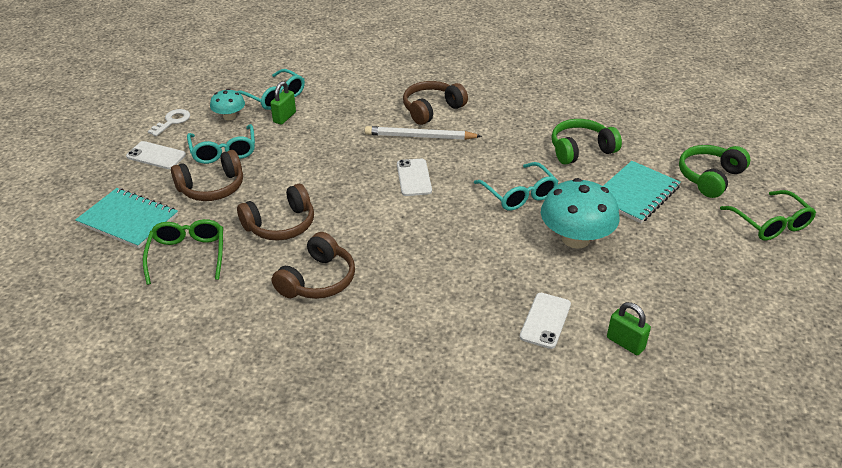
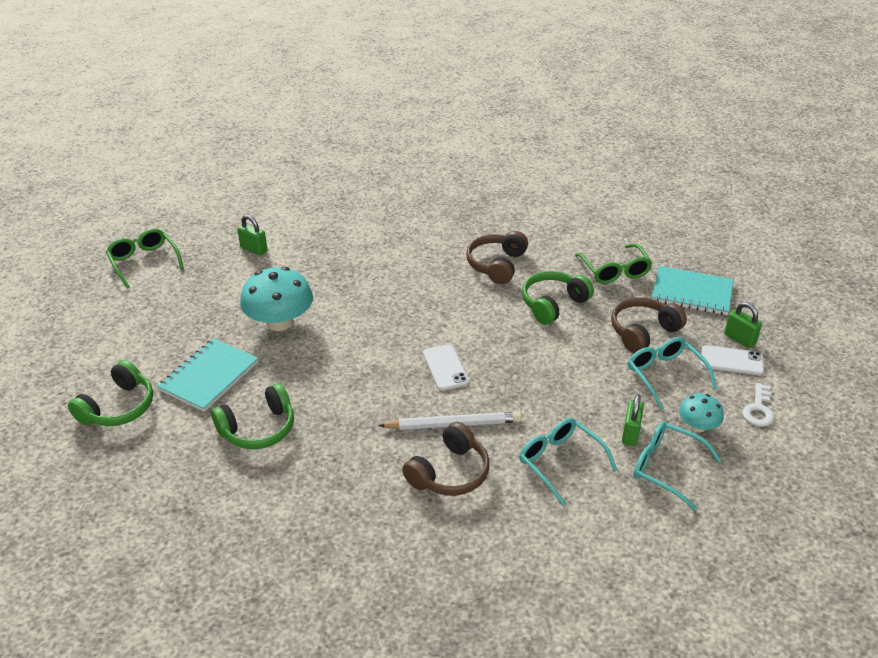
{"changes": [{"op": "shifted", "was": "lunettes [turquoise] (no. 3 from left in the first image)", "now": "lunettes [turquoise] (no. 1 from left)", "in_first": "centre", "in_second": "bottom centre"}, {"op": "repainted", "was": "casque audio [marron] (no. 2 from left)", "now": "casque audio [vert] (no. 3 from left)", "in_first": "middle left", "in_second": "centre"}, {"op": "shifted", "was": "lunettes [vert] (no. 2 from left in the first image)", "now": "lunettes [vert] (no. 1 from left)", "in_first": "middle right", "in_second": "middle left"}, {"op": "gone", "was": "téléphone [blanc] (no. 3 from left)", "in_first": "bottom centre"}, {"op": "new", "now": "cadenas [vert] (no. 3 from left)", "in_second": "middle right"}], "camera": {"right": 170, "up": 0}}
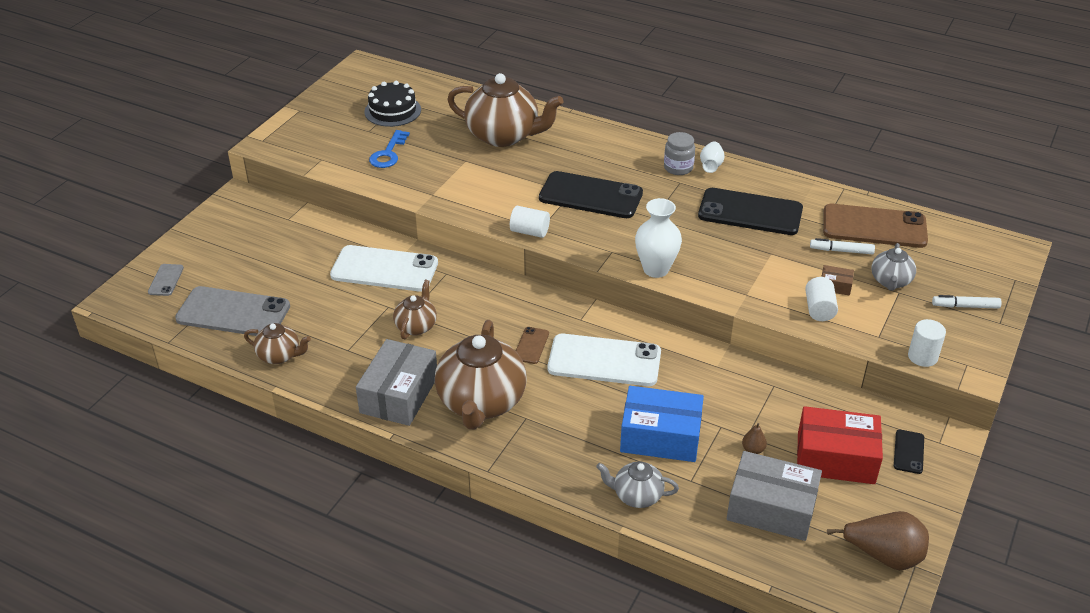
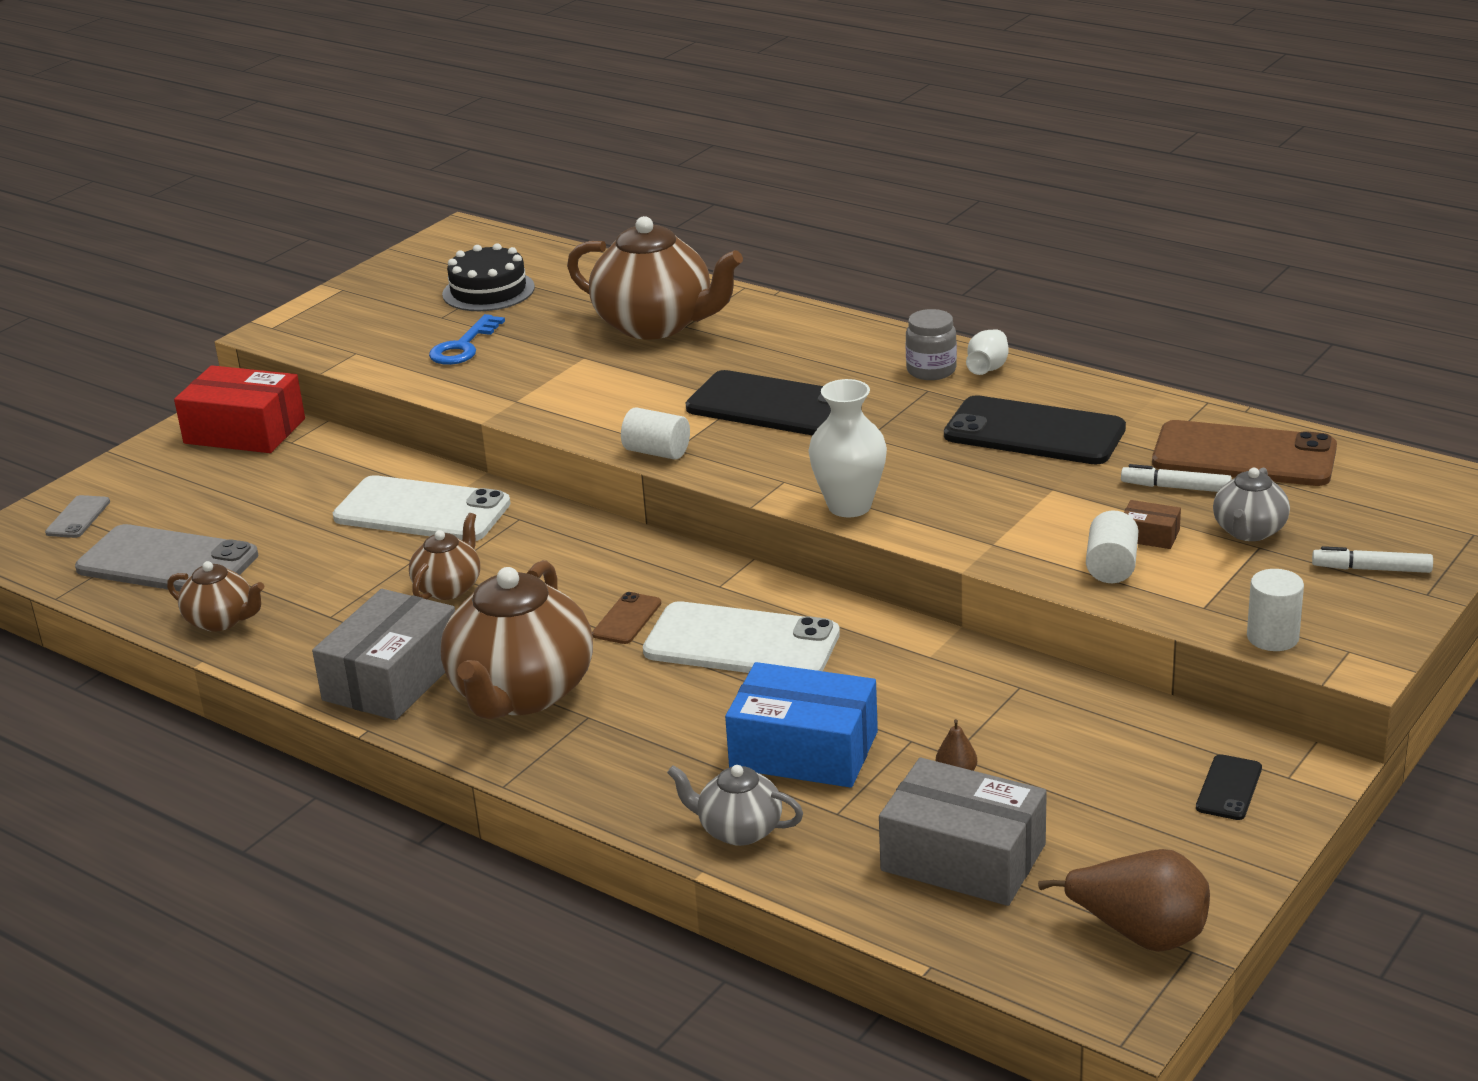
{"changes": [{"op": "shifted", "was": "boîte [rouge]", "in_first": "bottom right", "in_second": "middle left"}], "camera": {"right": 10, "up": -10}}
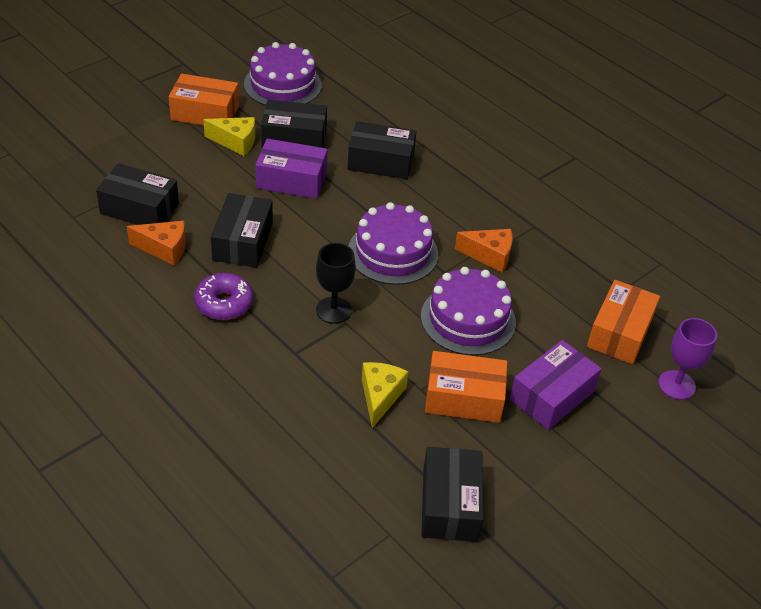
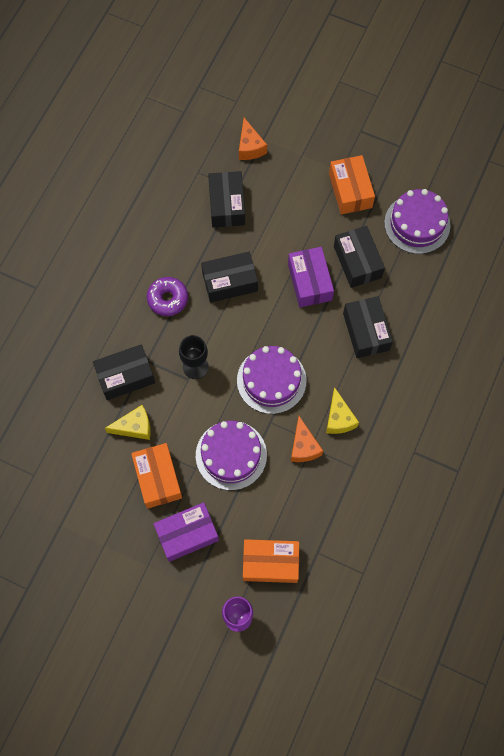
{"changes": [{"op": "shifted", "was": "fromage [jaune] (no. 1 from left in the first image)", "now": "fromage [jaune] (no. 2 from left)", "in_first": "top left", "in_second": "middle right"}, {"op": "shifted", "was": "fromage [orange] (no. 1 from left)", "in_first": "middle left", "in_second": "top centre"}, {"op": "rotated", "was": "boîte [violet] (no. 2 from left in the first image)", "in_first": "middle right", "in_second": "bottom centre", "clockwise": -45}, {"op": "shifted", "was": "boîte [noir] (no. 5 from left in the first image)", "now": "boîte [noir] (no. 1 from left)", "in_first": "bottom centre", "in_second": "middle left"}], "camera": {"right": 70, "up": 25}}
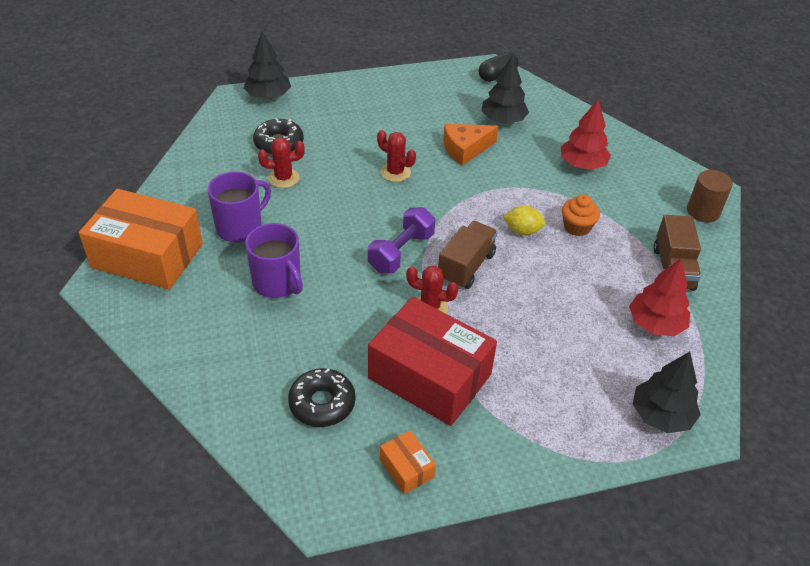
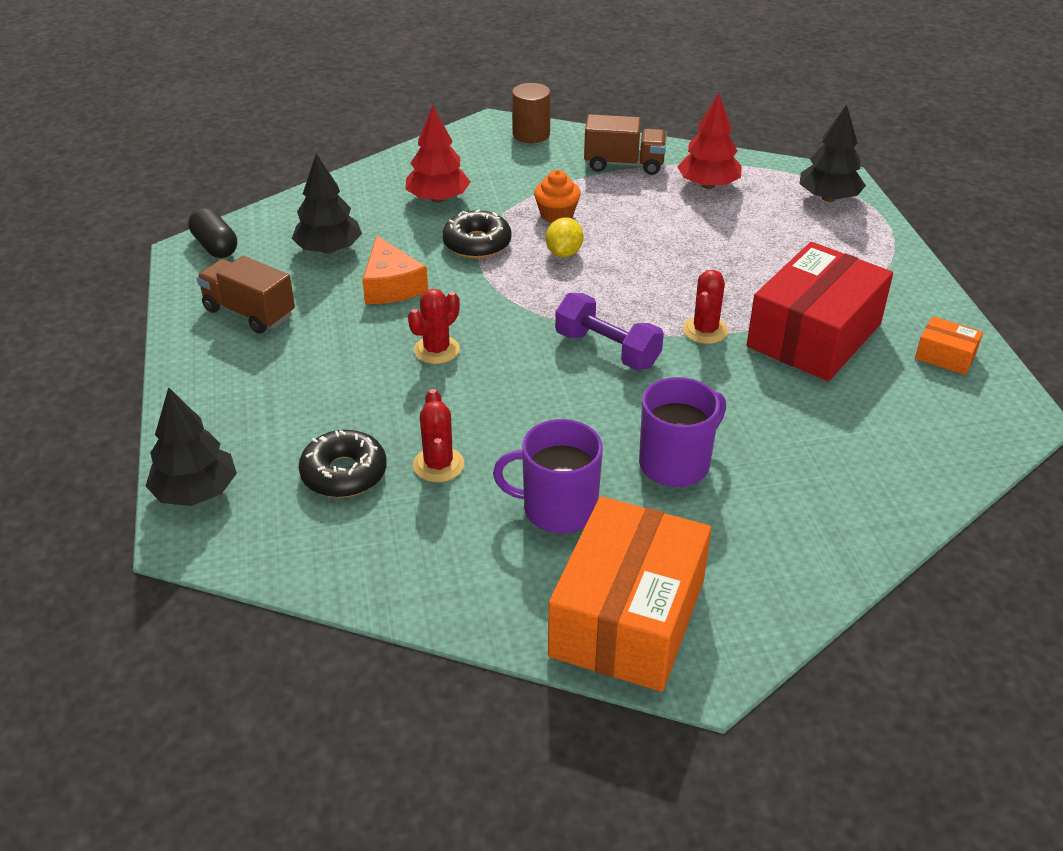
{"changes": [{"op": "rotated", "was": "tasse [violet] (no. 1 from left)", "in_first": "middle left", "in_second": "centre", "clockwise": -45}, {"op": "shifted", "was": "camion [marron] (no. 1 from left)", "in_first": "centre", "in_second": "middle left"}, {"op": "shifted", "was": "beignet [noir] (no. 2 from left)", "in_first": "bottom centre", "in_second": "top centre"}, {"op": "rotated", "was": "boîte [orange] (no. 2 from left)", "in_first": "bottom centre", "in_second": "middle right", "clockwise": 60}], "camera": {"right": -85, "up": -5}}
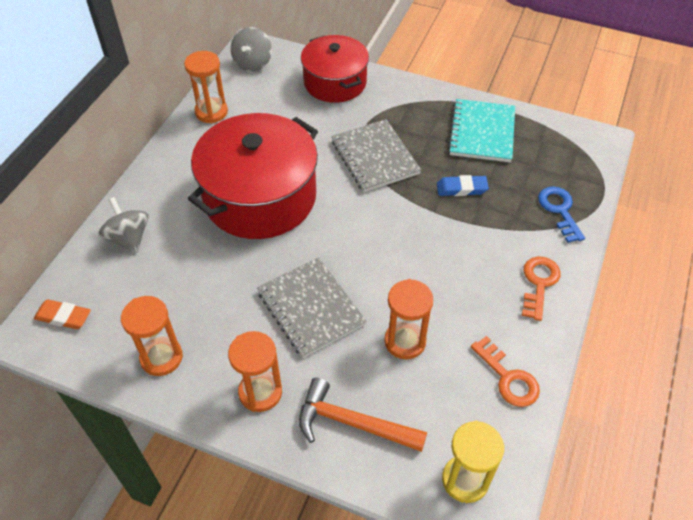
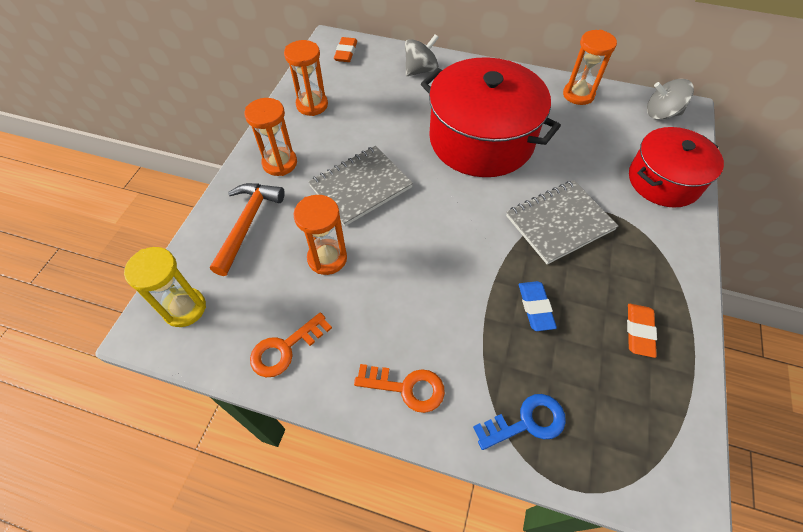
{"changes": [{"op": "swapped", "was": "carnet [turquoise]", "now": "gomme [orange] (no. 2 from left)", "in_first": "top right", "in_second": "middle right"}], "camera": {"right": 85, "up": 5}}
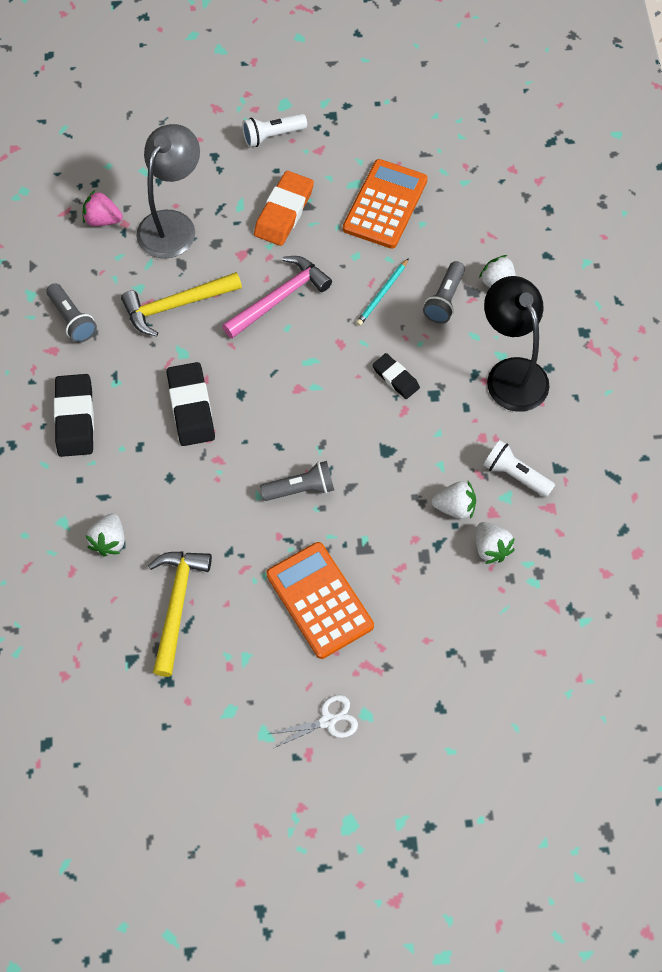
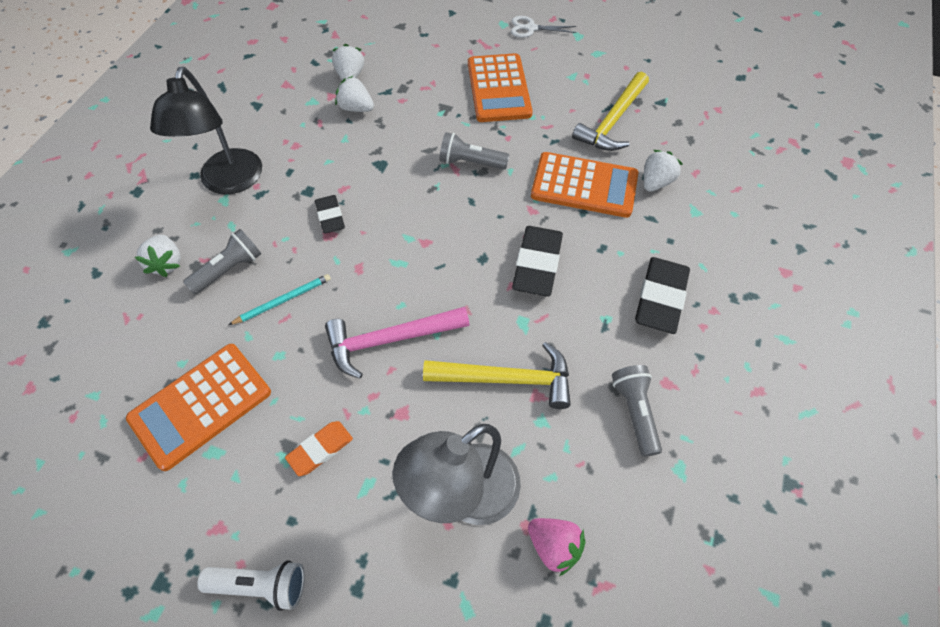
{"changes": [{"op": "scaled", "was": "gomme [orange]", "in_first": "top centre", "in_second": "bottom centre", "ratio": 0.6}, {"op": "gone", "was": "lampe de poche [blanc] (no. 2 from left)", "in_first": "middle right"}, {"op": "new", "now": "calculatrice [orange] (no. 3 from left)", "in_second": "top centre"}], "camera": {"right": -155, "up": -5}}
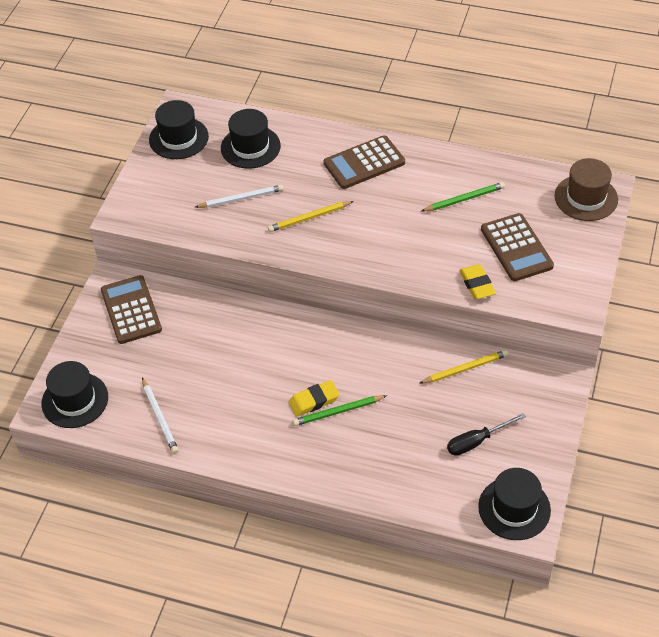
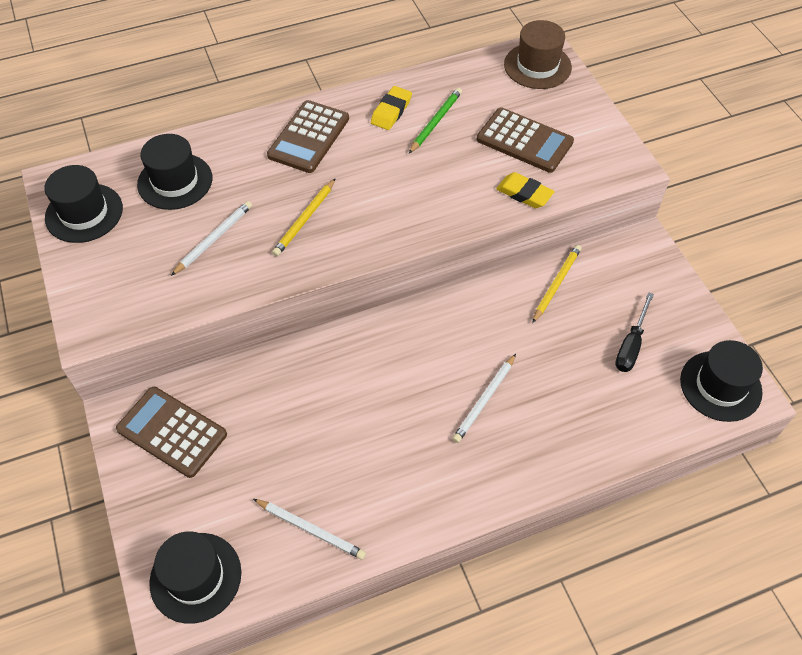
{"changes": [{"op": "shifted", "was": "gomme [jaune] (no. 1 from left)", "in_first": "centre", "in_second": "top centre"}, {"op": "repainted", "was": "crayon [vert] (no. 1 from left)", "now": "crayon [blanc] (no. 3 from left)", "in_first": "centre", "in_second": "centre"}], "camera": {"right": -40, "up": 5}}
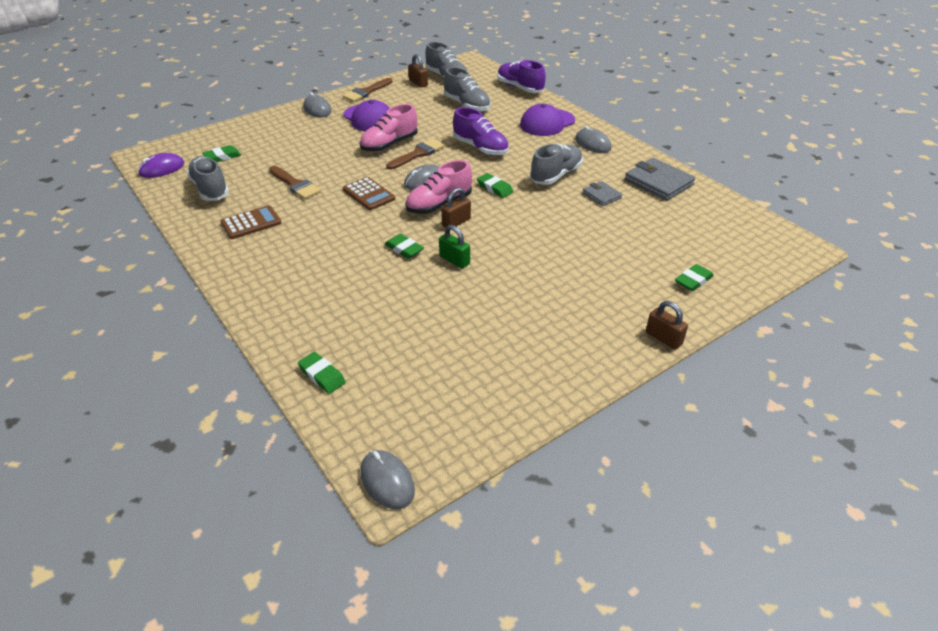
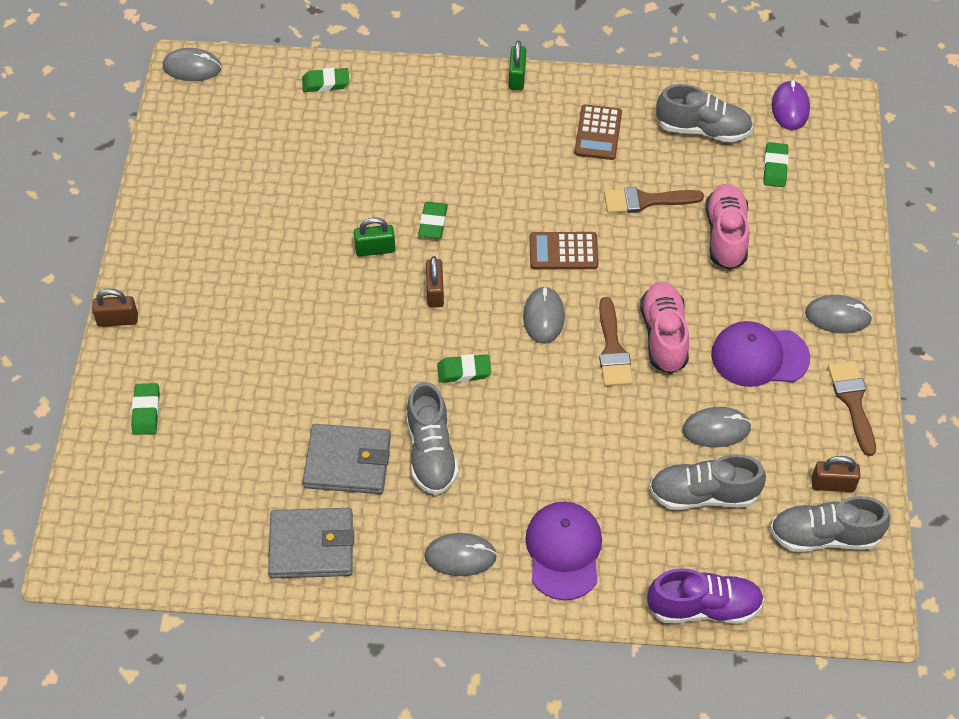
{"changes": [{"op": "gone", "was": "chaussure [violet] (no. 1 from left)", "in_first": "top centre"}, {"op": "shifted", "was": "chaussure [rose] (no. 2 from left)", "in_first": "top centre", "in_second": "top right"}, {"op": "scaled", "was": "portefeuille [gris] (no. 1 from left in the first image)", "in_first": "top centre", "in_second": "centre", "ratio": 1.77}, {"op": "rotated", "was": "gomme [vert] (no. 3 from left)", "in_first": "centre", "in_second": "top centre", "clockwise": -75}, {"op": "new", "now": "cadenas [vert] (no. 2 from left)", "in_second": "top centre"}, {"op": "new", "now": "souris [gris] (no. 4 from left)", "in_second": "middle right"}], "camera": {"right": 130, "up": 15}}
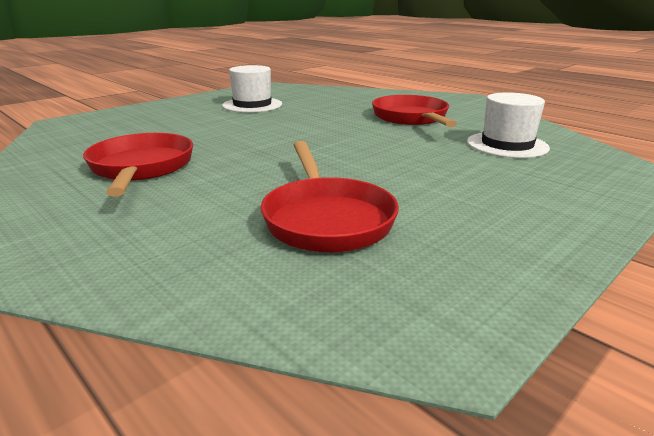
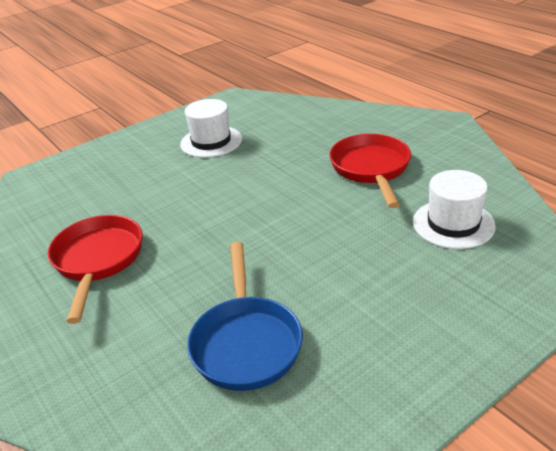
{"changes": [{"op": "repainted", "was": "poêle [rouge] (no. 2 from left)", "now": "poêle [bleu]", "in_first": "centre", "in_second": "bottom centre"}], "camera": {"right": 10, "up": 10}}
